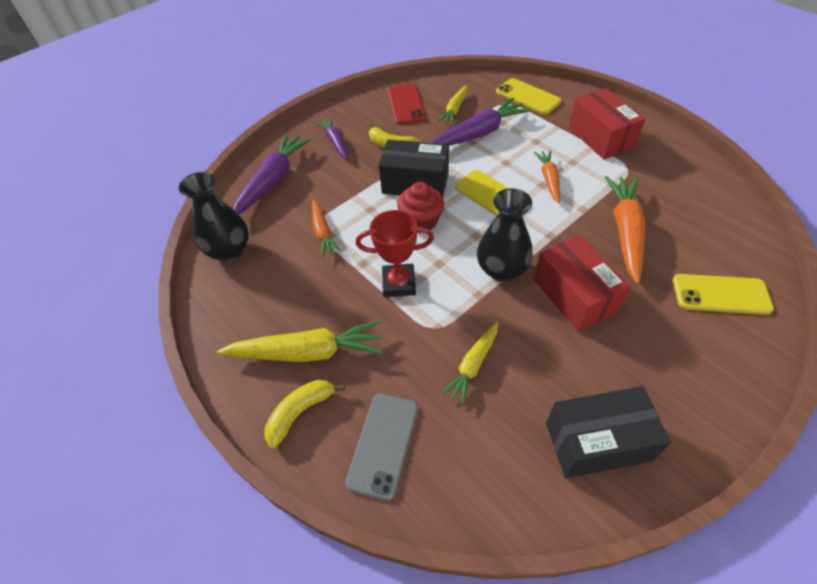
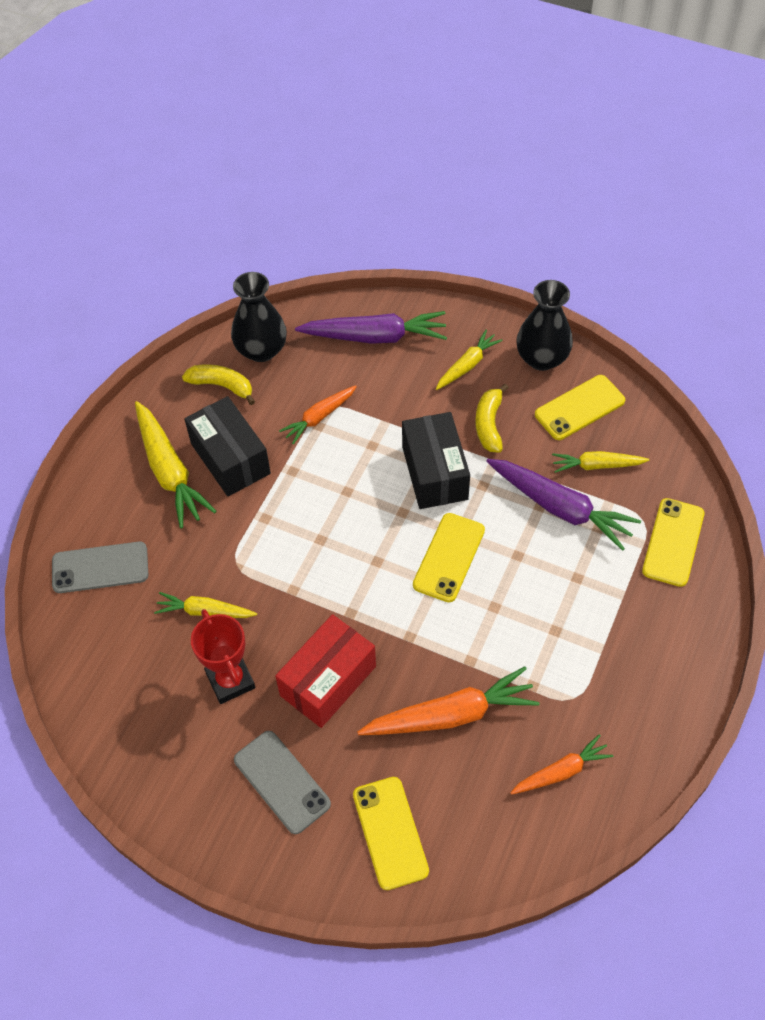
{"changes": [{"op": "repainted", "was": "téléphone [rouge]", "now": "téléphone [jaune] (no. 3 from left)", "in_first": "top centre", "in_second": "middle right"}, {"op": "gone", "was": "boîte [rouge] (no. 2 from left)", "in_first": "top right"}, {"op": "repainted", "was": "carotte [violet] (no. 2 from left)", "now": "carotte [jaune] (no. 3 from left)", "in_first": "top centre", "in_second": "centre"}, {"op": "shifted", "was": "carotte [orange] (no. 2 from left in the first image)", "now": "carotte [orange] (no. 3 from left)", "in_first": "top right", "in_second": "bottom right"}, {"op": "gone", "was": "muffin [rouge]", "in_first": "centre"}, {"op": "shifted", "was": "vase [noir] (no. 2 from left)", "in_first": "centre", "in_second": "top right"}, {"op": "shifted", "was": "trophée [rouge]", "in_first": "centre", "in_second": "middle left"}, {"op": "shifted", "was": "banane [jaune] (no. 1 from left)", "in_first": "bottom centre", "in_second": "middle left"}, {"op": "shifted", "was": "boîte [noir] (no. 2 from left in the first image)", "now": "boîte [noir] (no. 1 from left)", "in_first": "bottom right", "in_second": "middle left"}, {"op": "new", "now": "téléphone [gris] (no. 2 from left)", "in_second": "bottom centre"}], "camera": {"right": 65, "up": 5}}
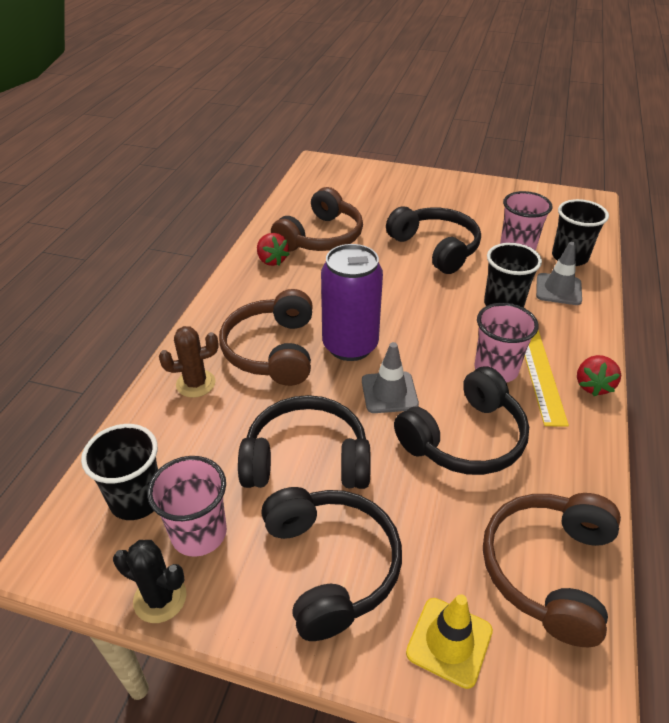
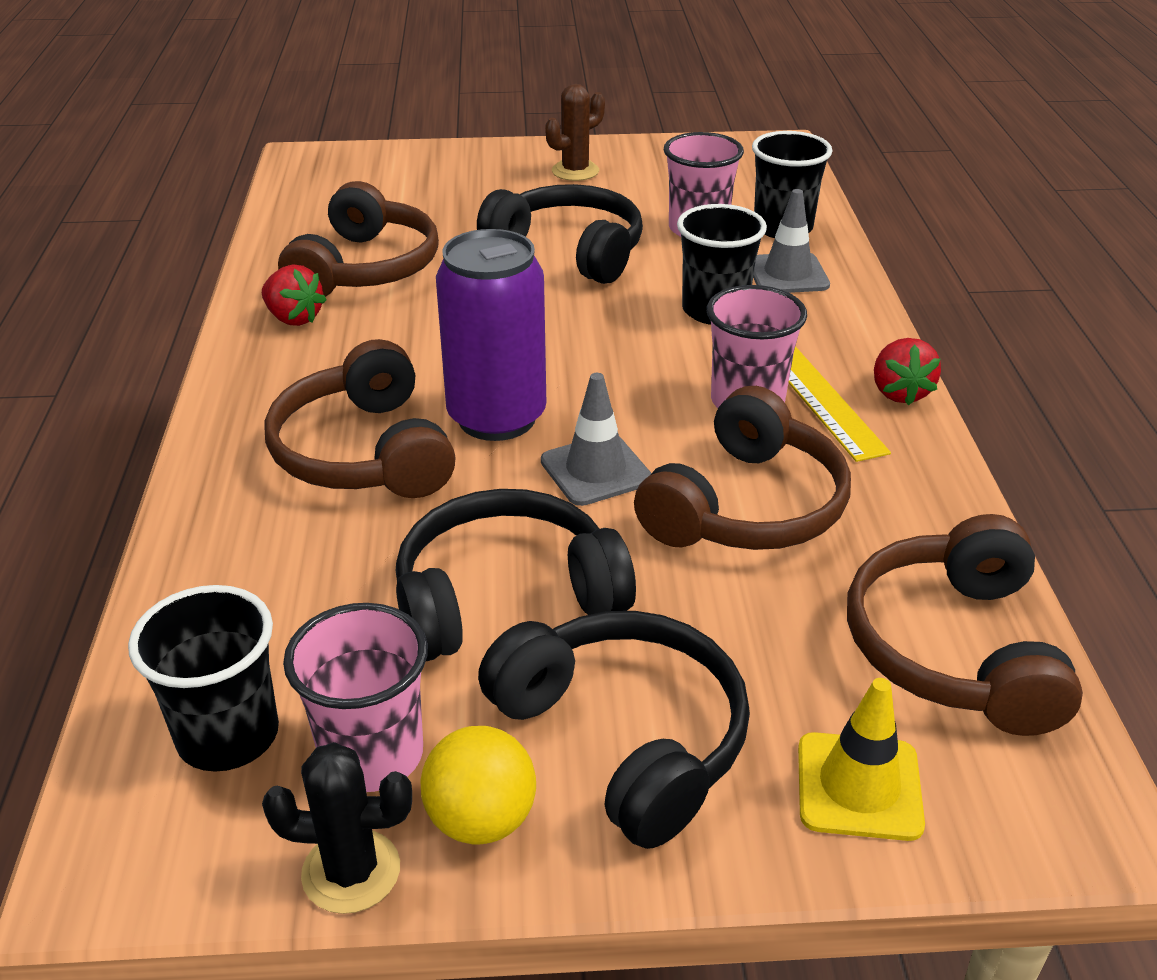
{"changes": [{"op": "shifted", "was": "cactus [marron]", "in_first": "middle left", "in_second": "top centre"}, {"op": "repainted", "was": "casque audio [noir] (no. 4 from left)", "now": "casque audio [marron] (no. 3 from left)", "in_first": "middle right", "in_second": "centre"}, {"op": "new", "now": "balle [jaune]", "in_second": "bottom centre"}], "camera": {"right": -20, "up": -5}}
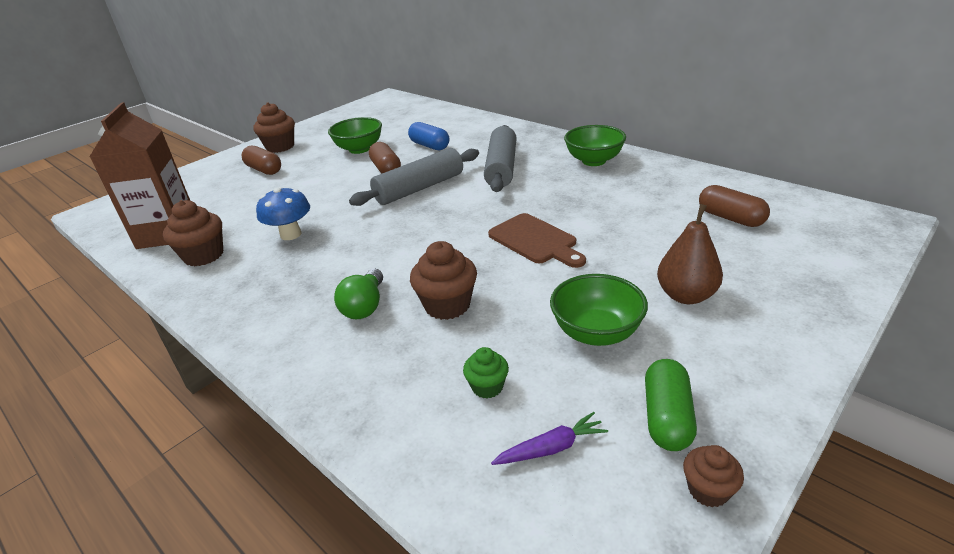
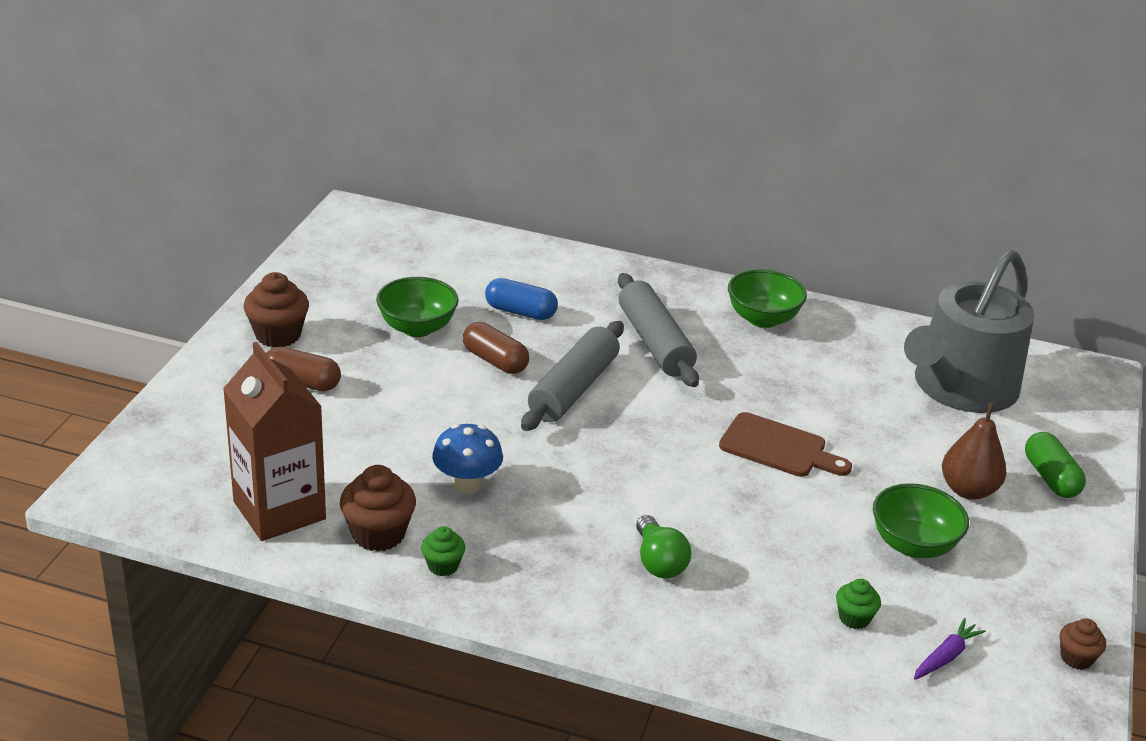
{"changes": [{"op": "swapped", "was": "gélule [marron] (no. 3 from left)", "now": "arrosoir [gris]", "in_first": "middle right", "in_second": "middle right"}, {"op": "gone", "was": "muffin [marron] (no. 3 from left)", "in_first": "centre"}, {"op": "shifted", "was": "gélule [vert]", "in_first": "bottom right", "in_second": "middle right"}, {"op": "new", "now": "muffin [vert] (no. 1 from left)", "in_second": "bottom centre"}], "camera": {"right": -30, "up": 0}}
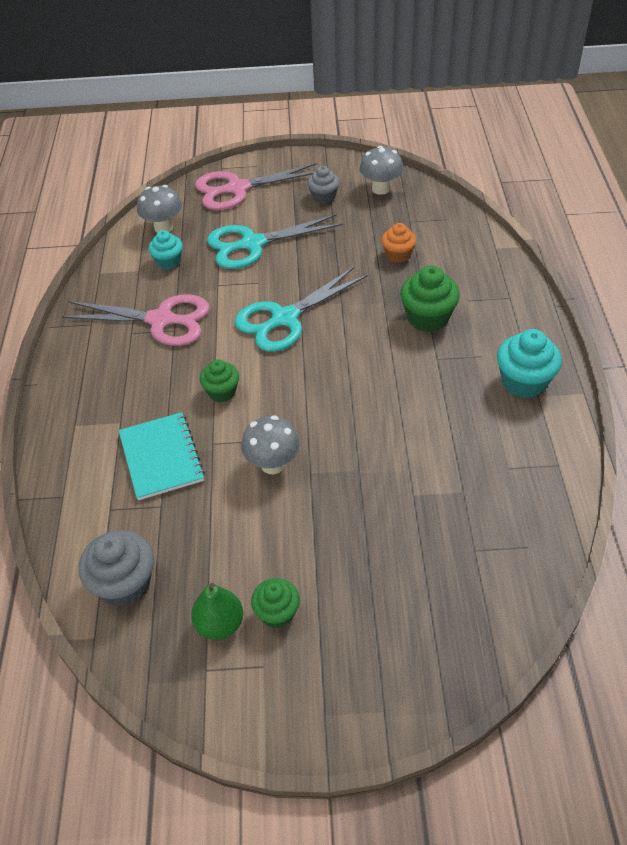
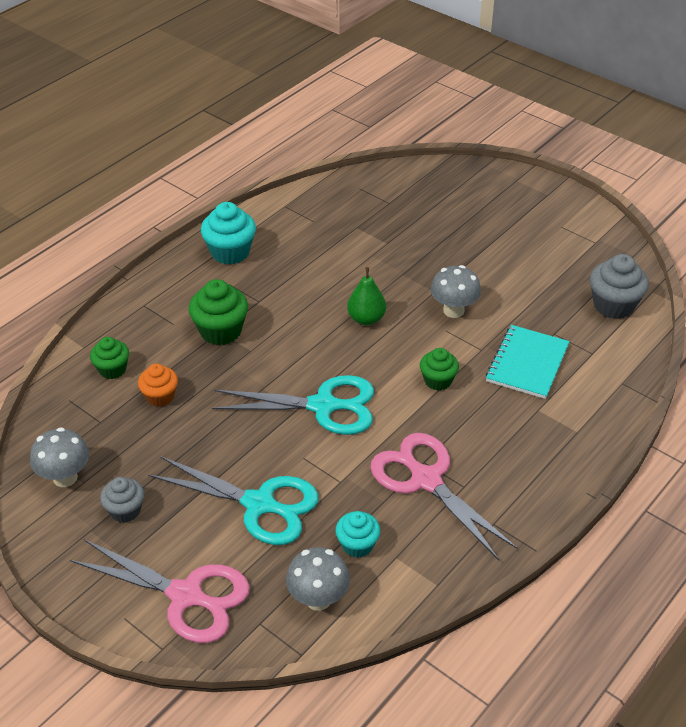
{"changes": [{"op": "shifted", "was": "muffin [vert] (no. 2 from left in the first image)", "now": "muffin [vert] (no. 1 from left)", "in_first": "bottom centre", "in_second": "middle left"}, {"op": "shifted", "was": "poire [vert]", "in_first": "bottom centre", "in_second": "centre"}], "camera": {"right": -140, "up": -5}}
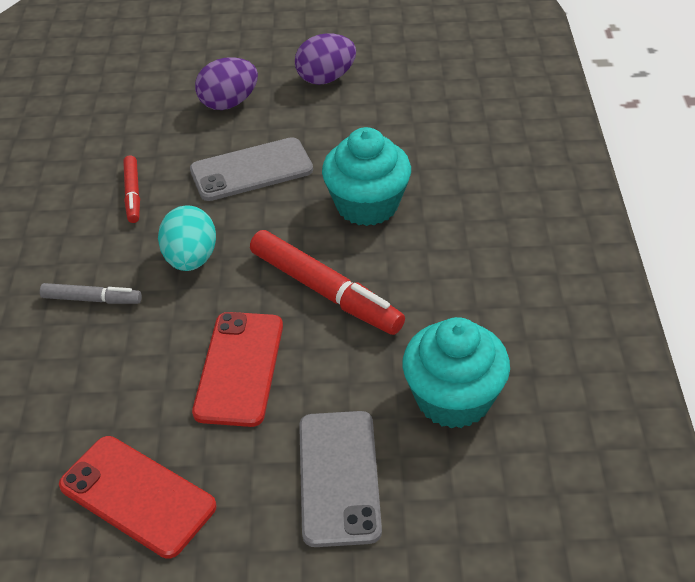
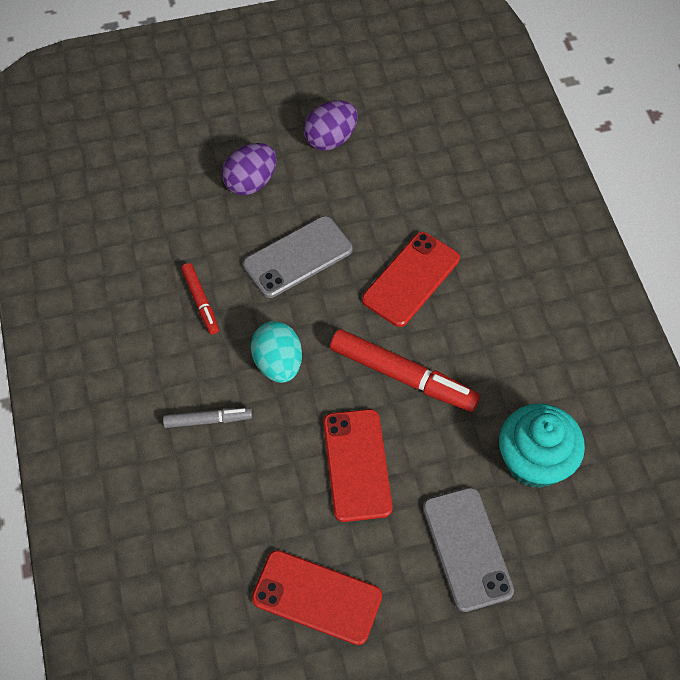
{"changes": [{"op": "swapped", "was": "muffin [turquoise] (no. 1 from left)", "now": "téléphone [rouge] (no. 3 from left)", "in_first": "top centre", "in_second": "centre"}], "camera": {"right": -15, "up": 15}}
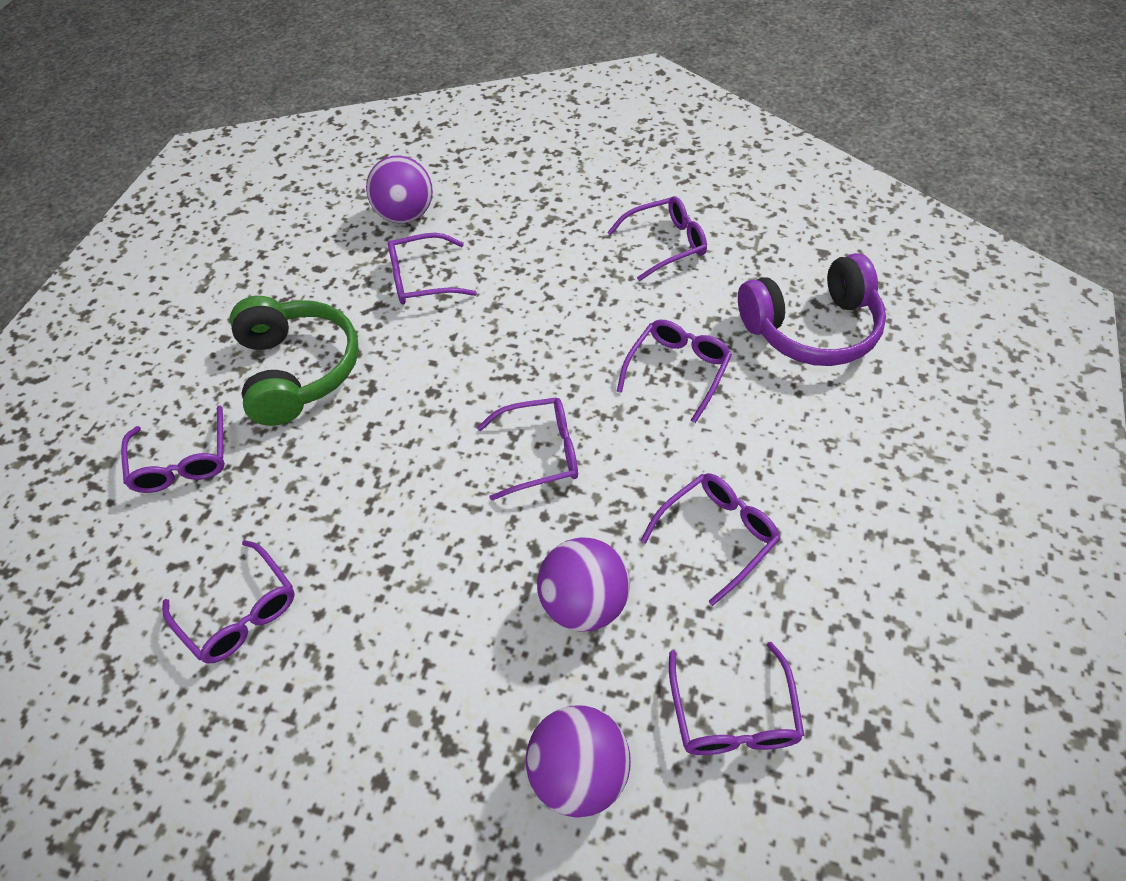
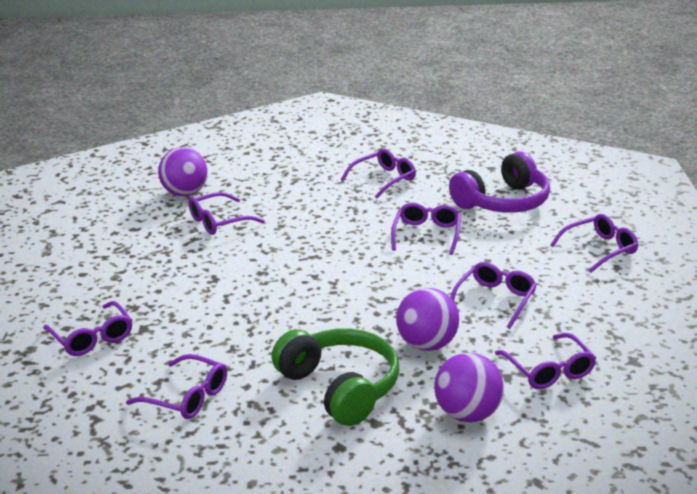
{"changes": [{"op": "shifted", "was": "casque audio [vert]", "in_first": "middle left", "in_second": "bottom centre"}, {"op": "shifted", "was": "lunettes [violet] (no. 4 from left in the first image)", "now": "lunettes [violet] (no. 8 from left)", "in_first": "centre", "in_second": "middle right"}], "camera": {"right": -20, "up": -25}}
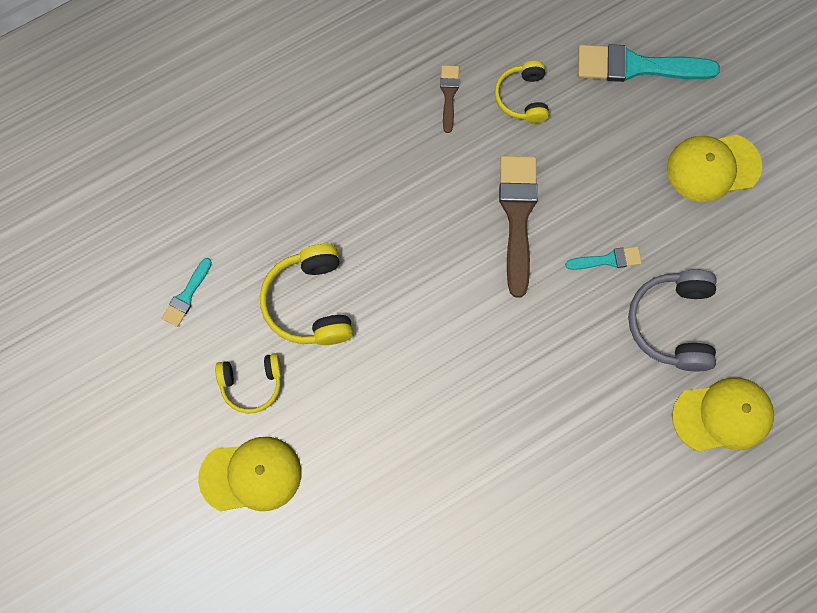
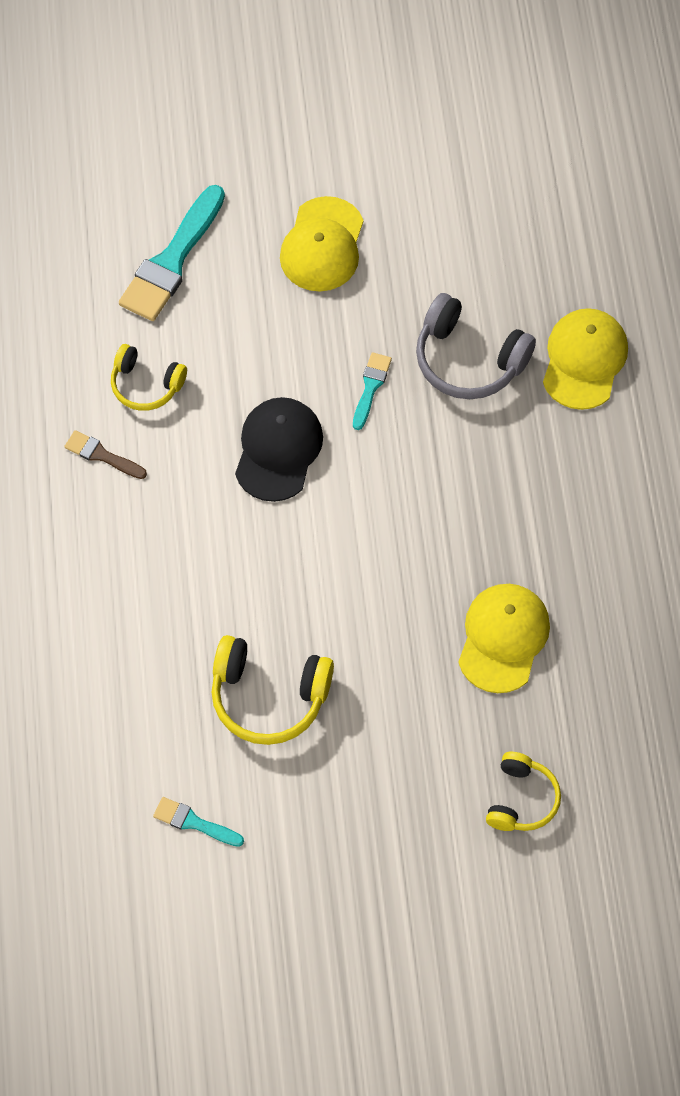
{"changes": [{"op": "swapped", "was": "pinceau [marron] (no. 2 from left)", "now": "casquette [noir]", "in_first": "centre", "in_second": "centre"}, {"op": "rotated", "was": "pinceau [turquoise] (no. 1 from left in the first image)", "in_first": "middle left", "in_second": "bottom left", "clockwise": 150}, {"op": "shifted", "was": "casque audio [jaune] (no. 1 from left in the first image)", "now": "casque audio [jaune] (no. 3 from left)", "in_first": "middle left", "in_second": "bottom right"}, {"op": "shifted", "was": "casquette [jaune] (no. 1 from left in the first image)", "now": "casquette [jaune] (no. 2 from left)", "in_first": "bottom left", "in_second": "middle right"}], "camera": {"right": -65, "up": -10}}
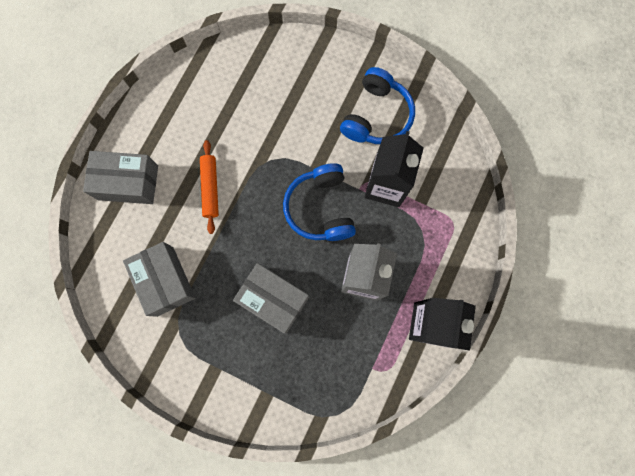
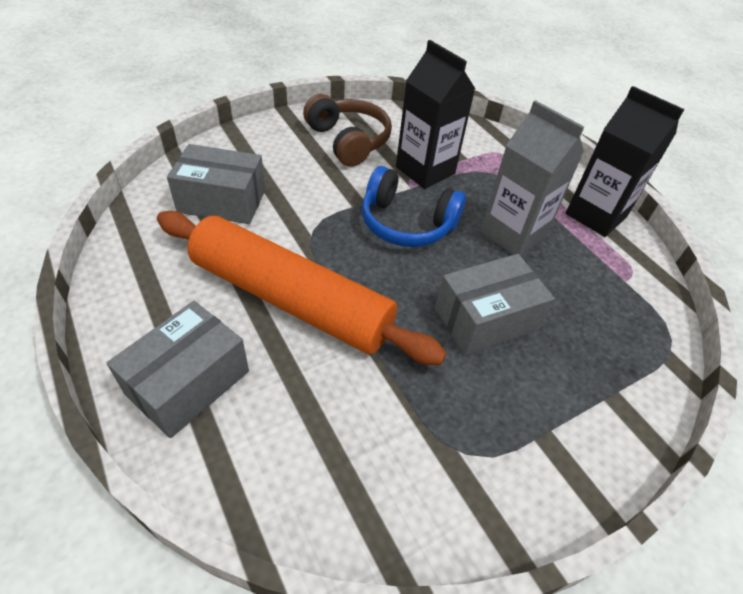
{"changes": [{"op": "repainted", "was": "casque audio [bleu] (no. 2 from left)", "now": "casque audio [marron]", "in_first": "top centre", "in_second": "top centre"}, {"op": "scaled", "was": "rouleau à pâtisserie [orange]", "in_first": "middle left", "in_second": "centre", "ratio": 2.26}, {"op": "shifted", "was": "boîte [gris] (no. 2 from left)", "in_first": "middle left", "in_second": "top left"}], "camera": {"right": -60, "up": -30}}
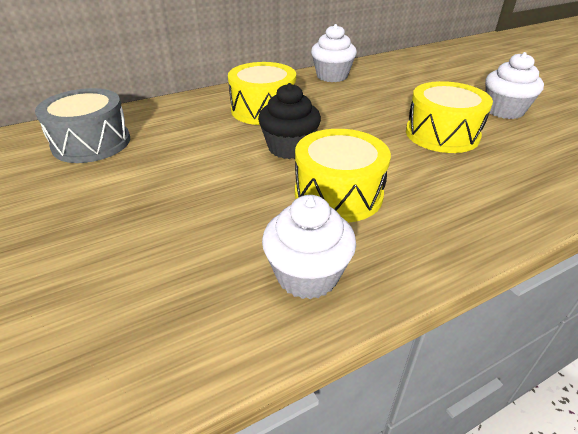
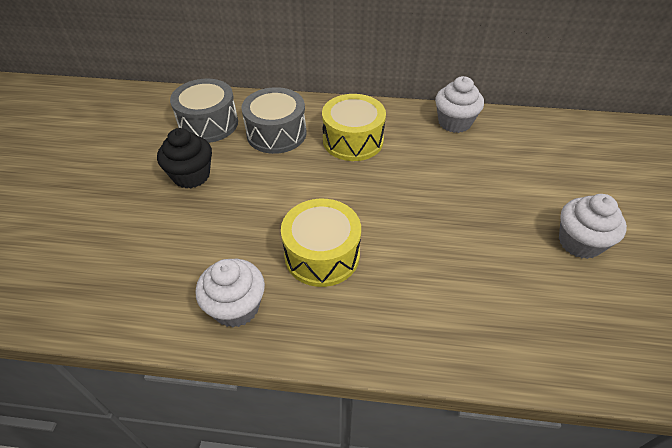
{"changes": [{"op": "gone", "was": "tambour [jaune] (no. 3 from left)", "in_first": "top right"}, {"op": "shifted", "was": "muffin [noir]", "in_first": "top centre", "in_second": "middle left"}, {"op": "new", "now": "tambour [gris] (no. 2 from left)", "in_second": "top centre"}], "camera": {"right": 35, "up": 10}}
